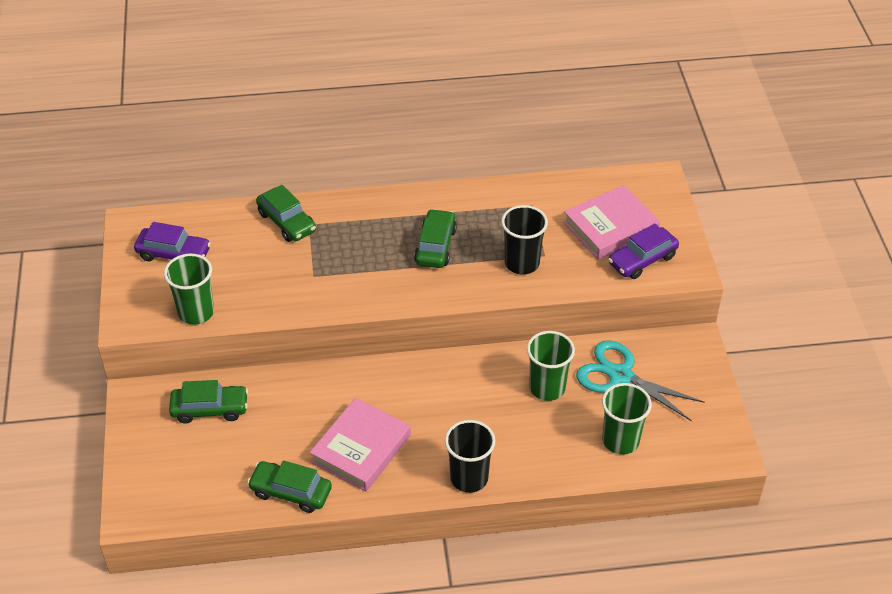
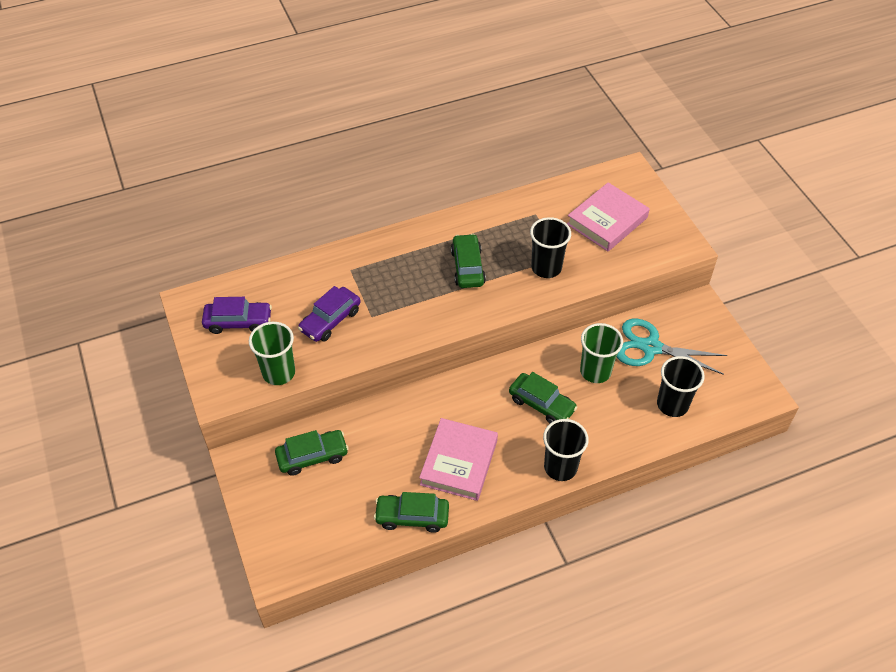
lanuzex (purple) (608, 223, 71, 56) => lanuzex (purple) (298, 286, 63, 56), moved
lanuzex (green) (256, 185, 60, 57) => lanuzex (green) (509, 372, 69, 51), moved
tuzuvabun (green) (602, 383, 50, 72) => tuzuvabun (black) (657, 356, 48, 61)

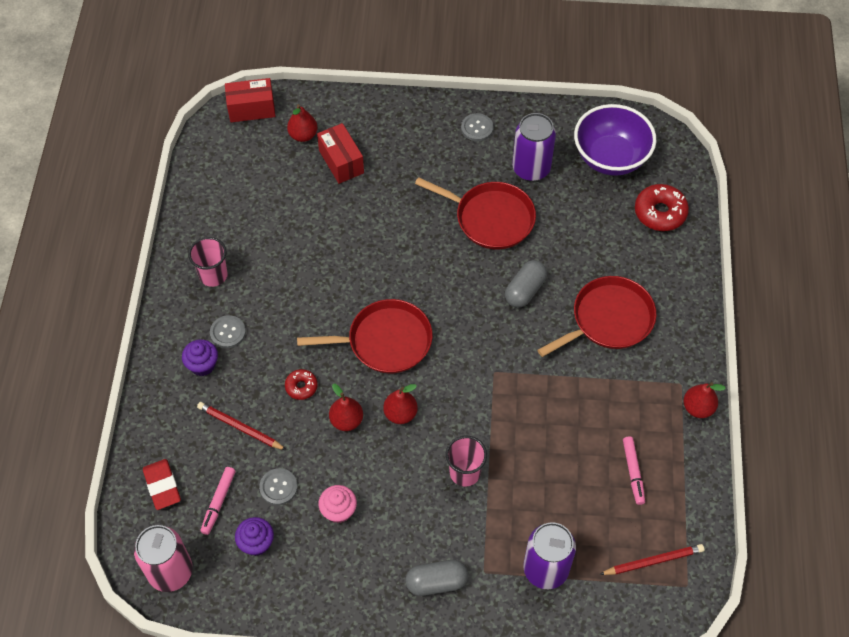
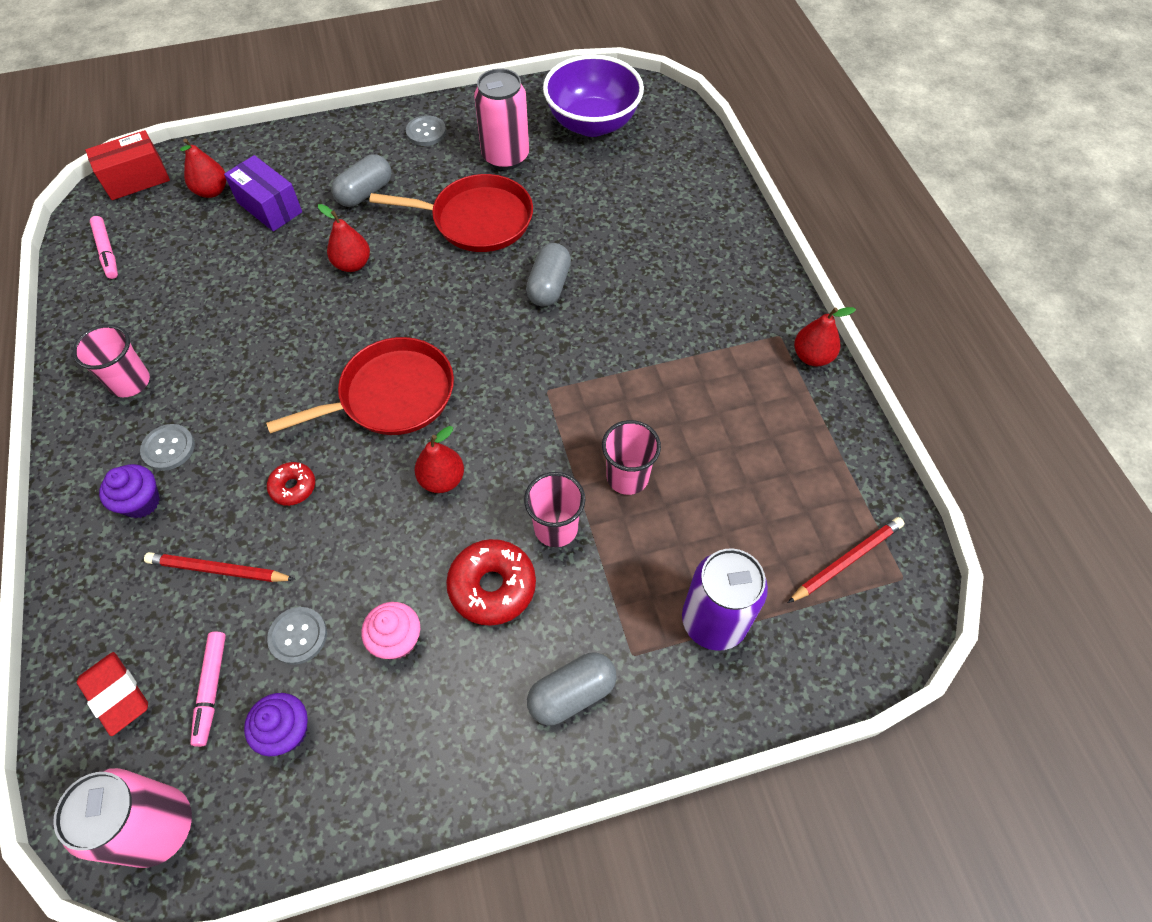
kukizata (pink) (623, 437, 22, 68) => kukizata (pink) (90, 216, 28, 63), moved
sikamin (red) (317, 123, 47, 61) => sikamin (purple) (224, 155, 78, 77)
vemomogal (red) (329, 384, 34, 47) => vemomogal (red) (318, 204, 52, 68), moved
nothing => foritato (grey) (331, 154, 60, 53)
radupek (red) (635, 184, 54, 47) => radupek (red) (446, 539, 90, 87), moved
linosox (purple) (512, 113, 44, 68) => linosox (pink) (474, 68, 55, 102)
nothing => tuzuvabun (pink) (602, 420, 59, 75)
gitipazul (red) (538, 276, 118, 81) => nothing

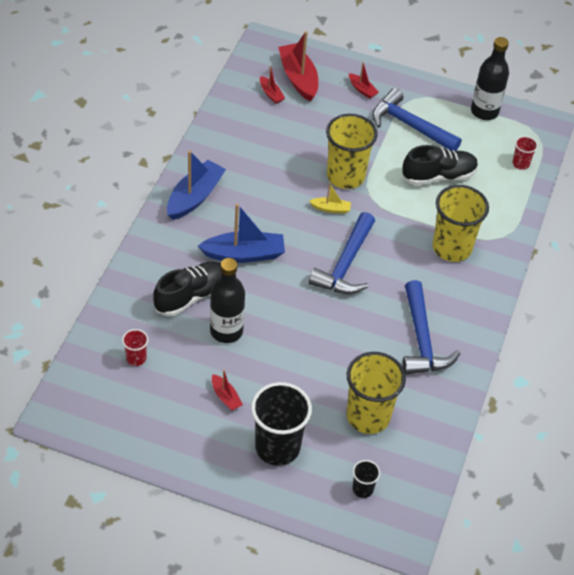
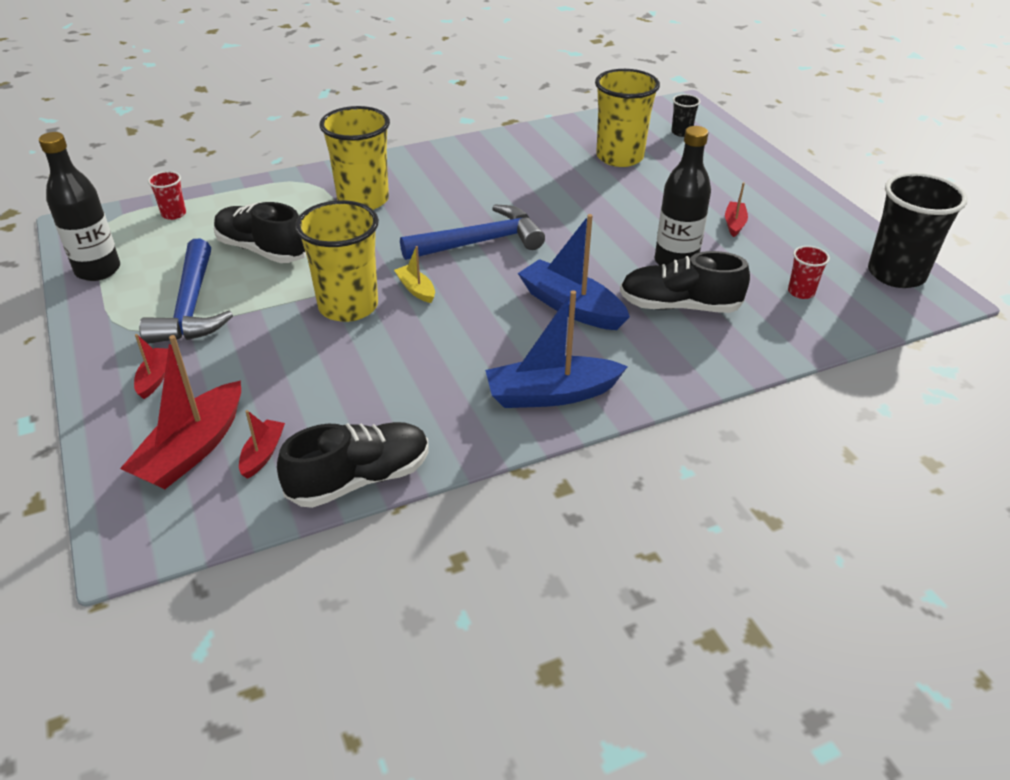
nothing => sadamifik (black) (277, 422, 151, 86)
tuzuvabun (black) (251, 382, 61, 84) => tuzuvabun (black) (868, 172, 99, 116), moved
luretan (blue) (403, 280, 58, 94) => nothing

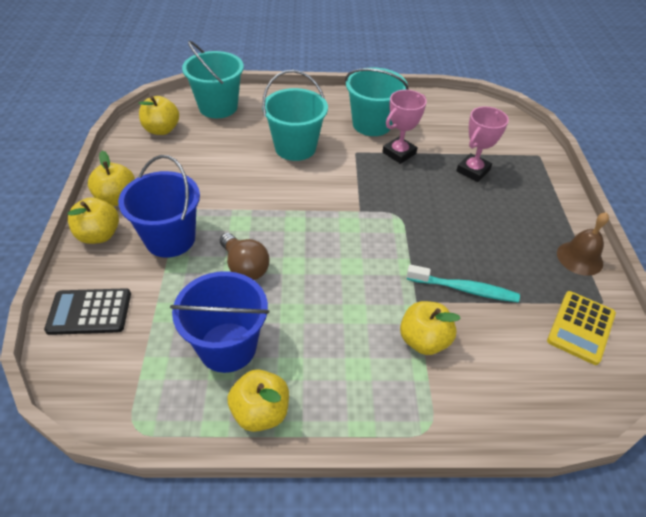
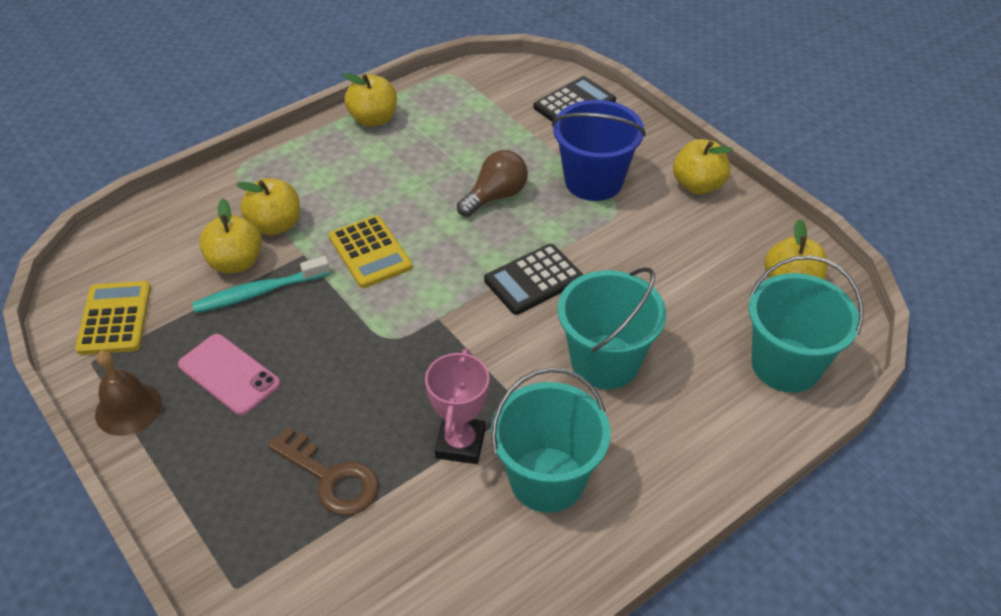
nothing => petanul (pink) (178, 334, 102, 82)
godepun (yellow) (68, 197, 51, 47) => godepun (yellow) (199, 199, 63, 74), moved
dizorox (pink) (456, 106, 53, 76) => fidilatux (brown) (267, 427, 112, 89)
nothing => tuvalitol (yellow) (329, 215, 83, 73)
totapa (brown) (220, 233, 50, 47) => totapa (brown) (457, 150, 71, 67), 120 degrees clockwise
nothing => tuvalitol (black) (484, 244, 99, 71)
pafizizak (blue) (170, 271, 99, 102) => nothing

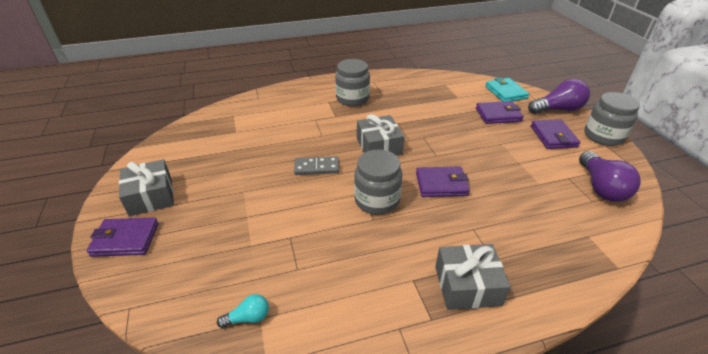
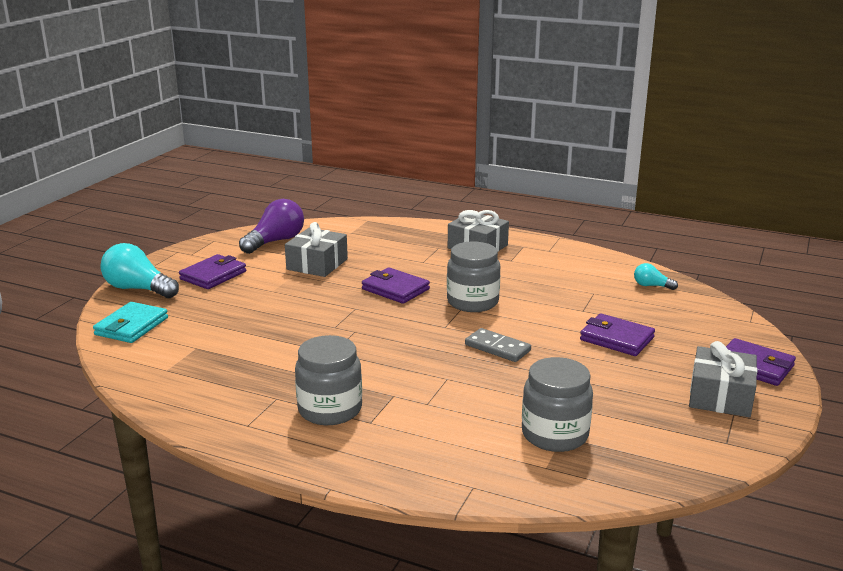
totapa (purple) (528, 79, 62, 35) => totapa (turquoise) (100, 243, 79, 55)
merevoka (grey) (357, 114, 48, 42) => merevoka (grey) (285, 222, 63, 55), moved
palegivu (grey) (584, 92, 56, 54) => palegivu (grey) (522, 357, 71, 95), moved
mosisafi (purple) (476, 101, 48, 23) => mosisafi (purple) (580, 313, 75, 43), moved

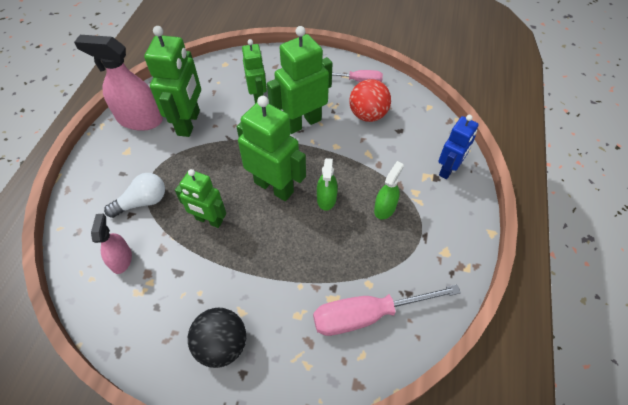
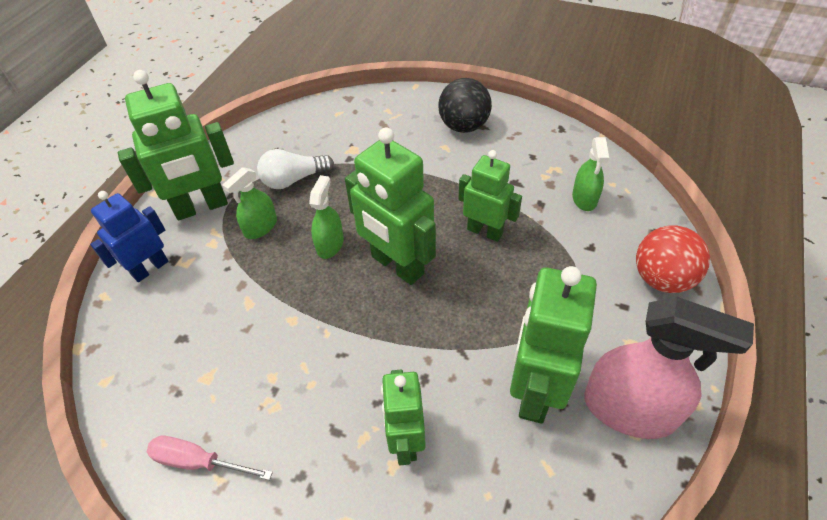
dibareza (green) (267, 26, 66, 108) => dibareza (green) (118, 70, 116, 150), moved
totapa (white) (104, 173, 61, 45) => totapa (white) (257, 149, 77, 40), moved
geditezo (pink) (91, 214, 41, 60) => geditezo (green) (572, 137, 37, 74)
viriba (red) (349, 79, 42, 43) => viriba (red) (636, 225, 74, 68), moved
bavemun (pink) (313, 285, 148, 51) => nothing

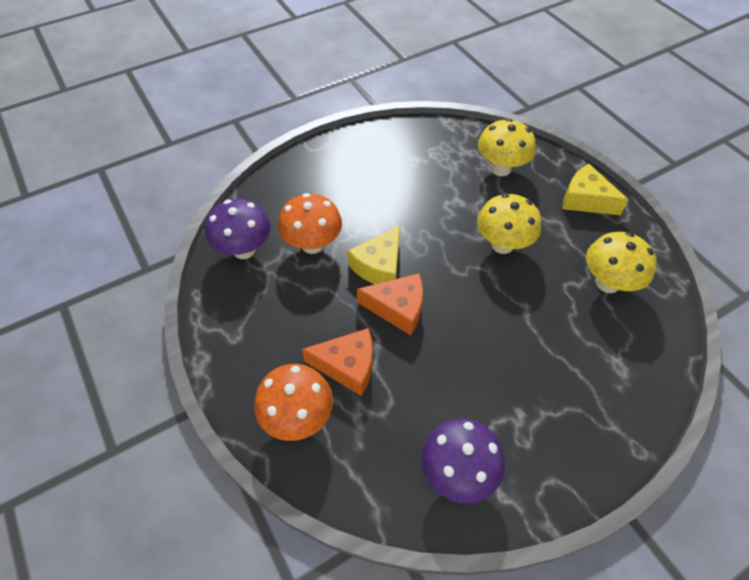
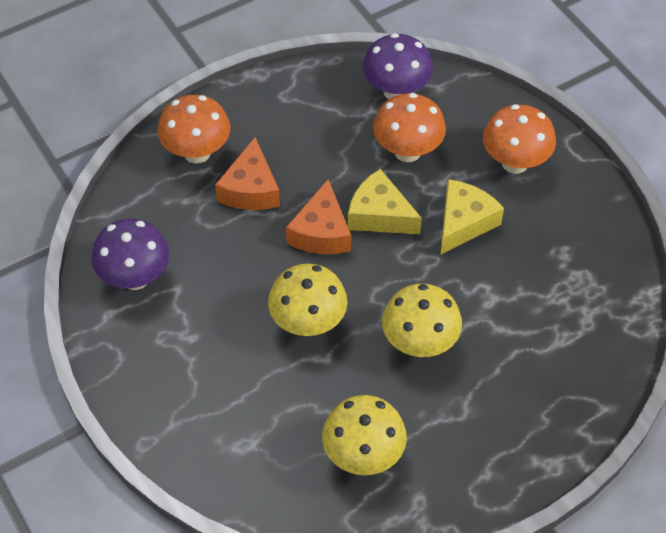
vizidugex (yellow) (478, 119, 58, 57) => vizidugex (yellow) (268, 264, 80, 72), moved
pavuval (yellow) (563, 164, 66, 51) => pavuval (yellow) (440, 179, 64, 76), moved
nothing => vizidugex (orange) (483, 104, 73, 70)

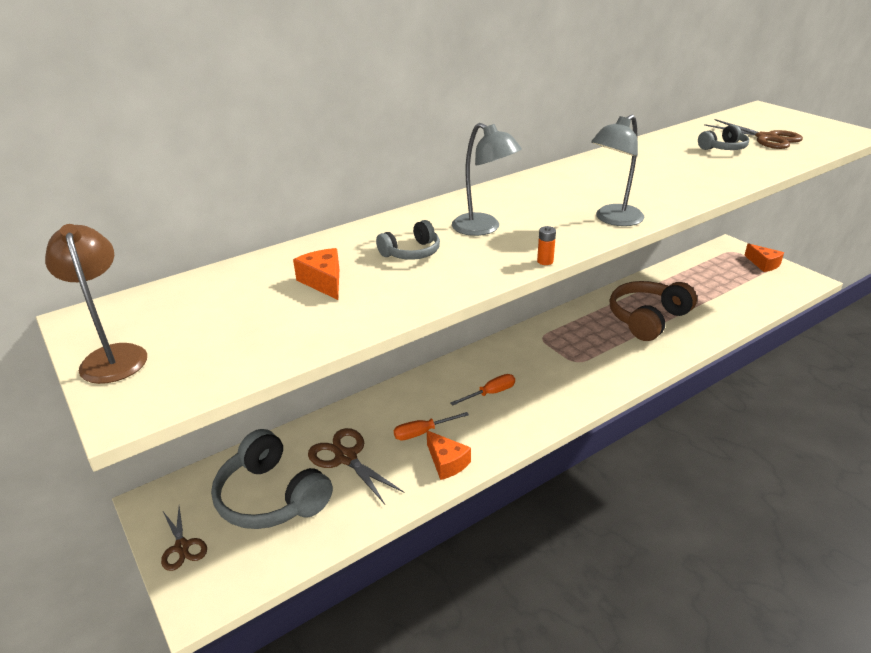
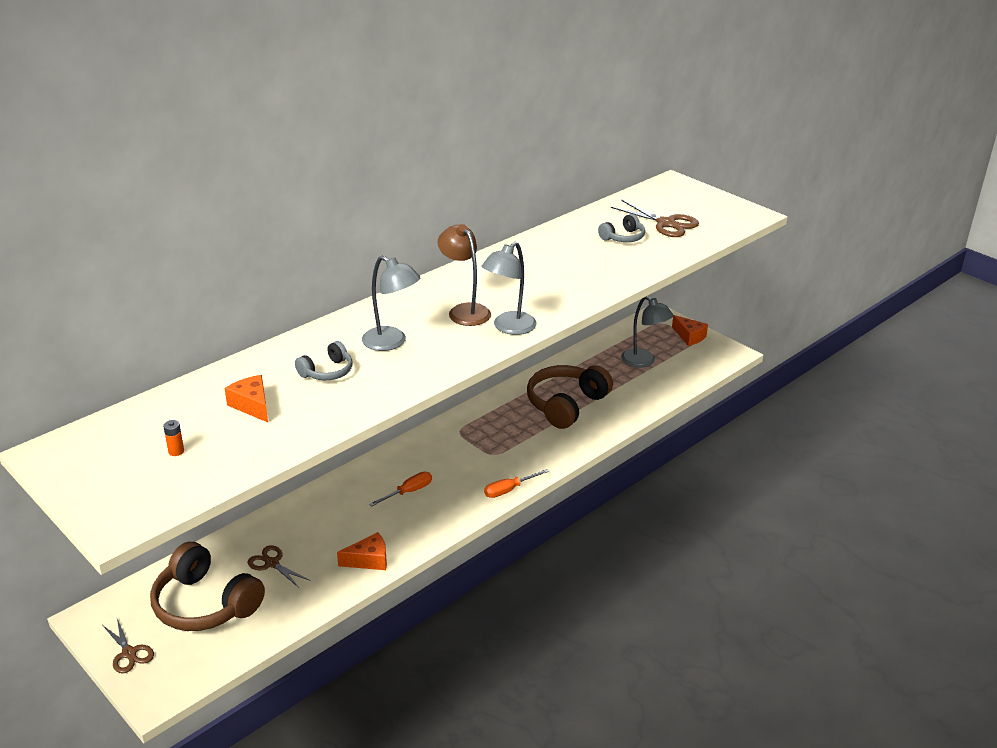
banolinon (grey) (211, 429, 122, 100) => banolinon (brown) (150, 542, 115, 89)
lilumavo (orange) (537, 226, 19, 39) => lilumavo (orange) (163, 420, 21, 36), moved
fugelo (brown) (308, 428, 97, 76) => fugelo (brown) (248, 545, 61, 43), x0.65
pavuval (orange) (426, 430, 45, 50) => pavuval (orange) (337, 532, 50, 38), 60 degrees counterclockwise
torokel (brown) (45, 224, 102, 160) => torokel (brown) (438, 224, 53, 102), moved
bavemun (orange) (394, 412, 75, 28) => bavemun (orange) (484, 469, 65, 29), moved
nothing => torokel (grey) (621, 296, 53, 72)

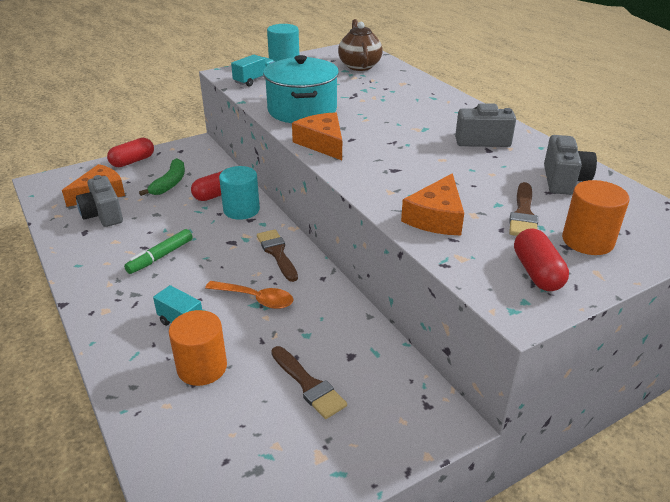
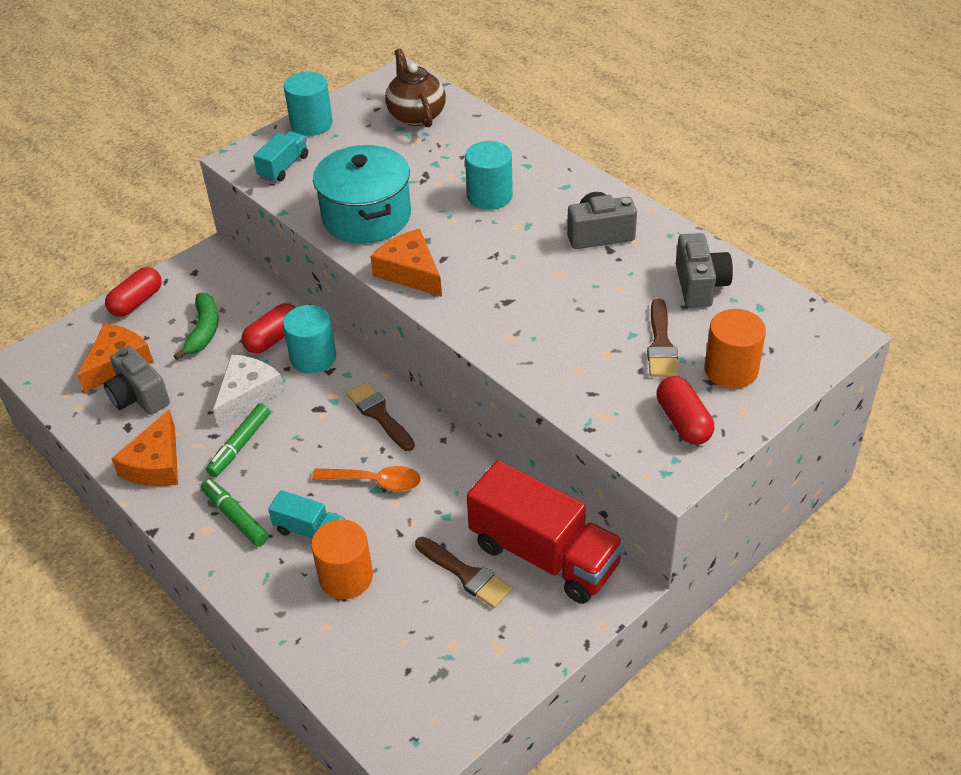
pavuval (orange) (401, 173, 63, 62) => pavuval (orange) (111, 409, 67, 77), moved
nothing => kukizata (green) (201, 479, 68, 67)
nothing => pavuval (white) (213, 354, 71, 73)
nothing => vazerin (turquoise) (465, 141, 48, 69)
nothing => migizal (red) (467, 460, 157, 144)

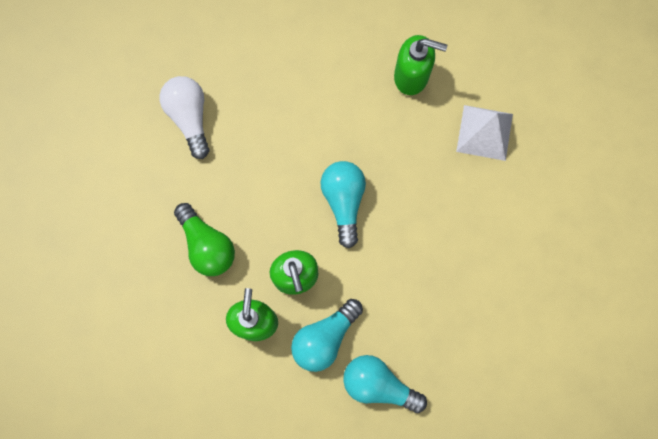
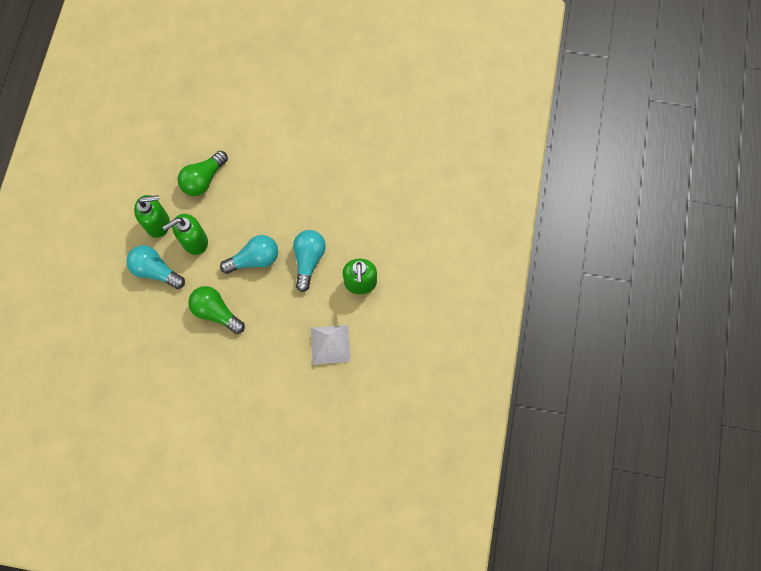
nothing => totapa (green) (188, 286, 57, 48)
totapa (turquoise) (343, 355, 84, 58) => totapa (turquoise) (293, 230, 33, 62), moved
totapa (white) (160, 76, 49, 83) => nothing

